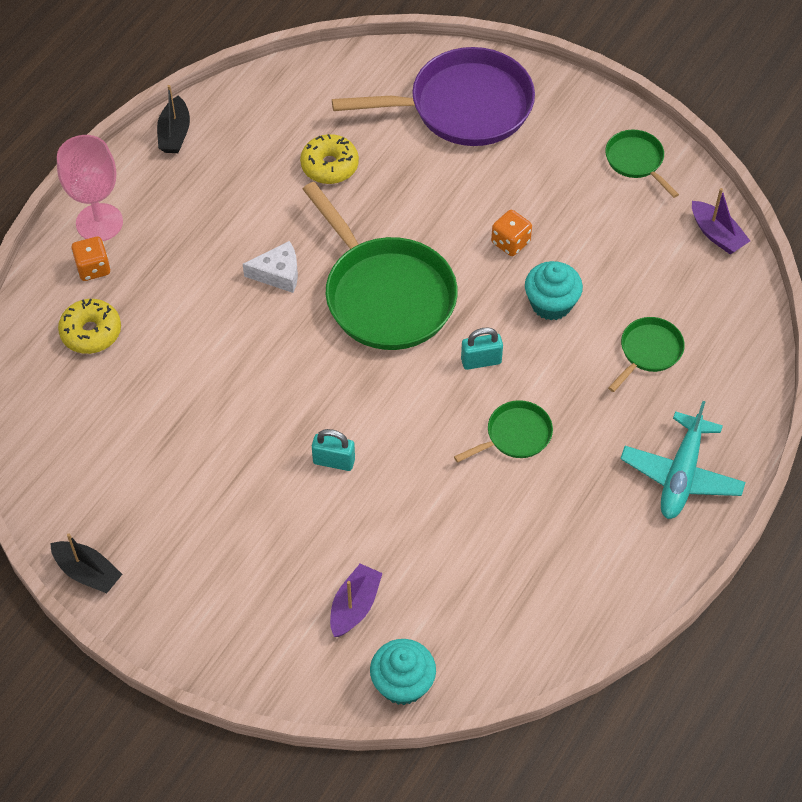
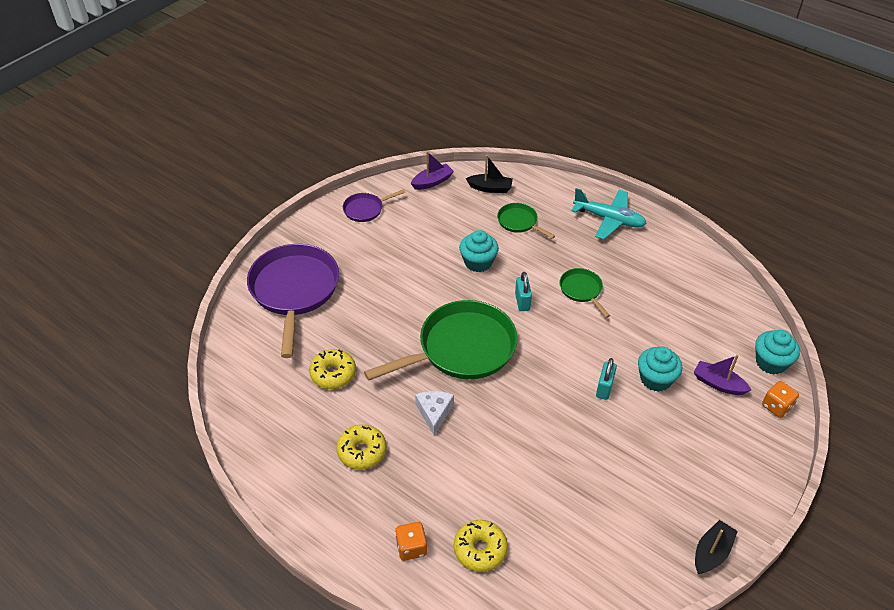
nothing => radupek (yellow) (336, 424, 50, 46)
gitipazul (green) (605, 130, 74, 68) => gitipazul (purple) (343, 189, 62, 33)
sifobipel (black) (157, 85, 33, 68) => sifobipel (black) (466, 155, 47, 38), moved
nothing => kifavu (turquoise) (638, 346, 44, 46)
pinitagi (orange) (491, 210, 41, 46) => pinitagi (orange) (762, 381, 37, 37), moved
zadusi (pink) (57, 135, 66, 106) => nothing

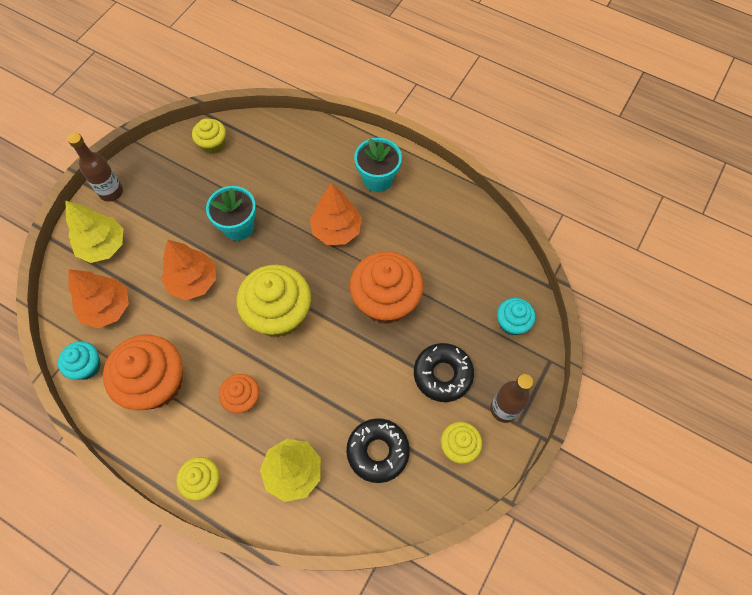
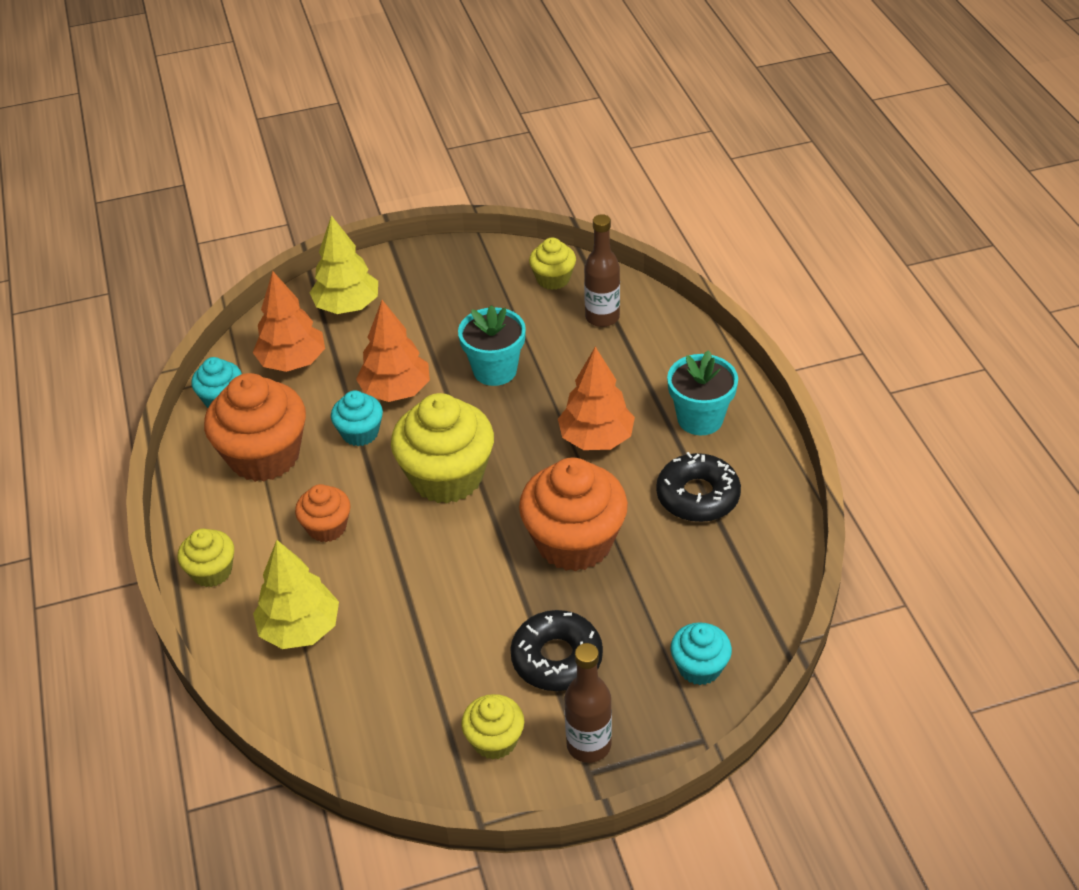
nothing => kifavu (turquoise) (331, 391, 52, 55)
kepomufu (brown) (67, 132, 56, 70) => kepomufu (brown) (584, 214, 36, 113), moved
radupek (black) (346, 418, 64, 65) => radupek (black) (656, 452, 85, 70), moved

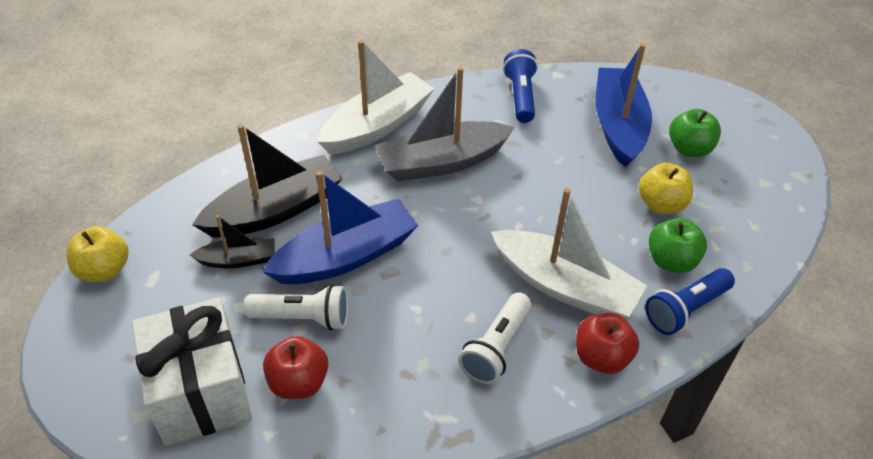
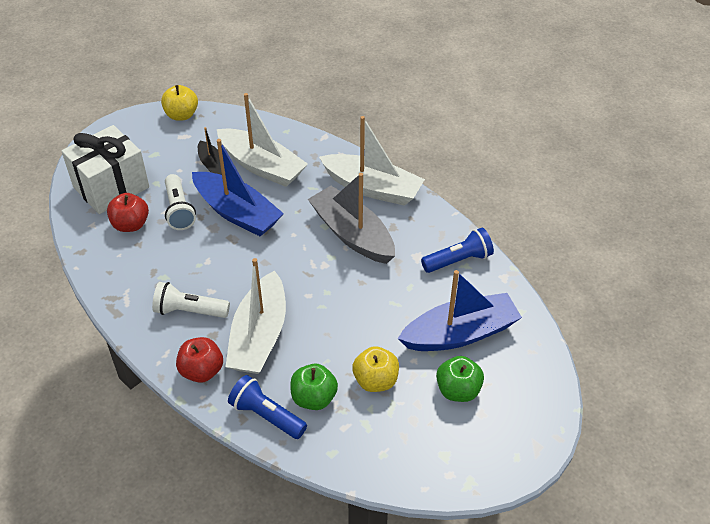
sifobipel (black) (192, 124, 151, 114) => sifobipel (white) (217, 93, 91, 94)

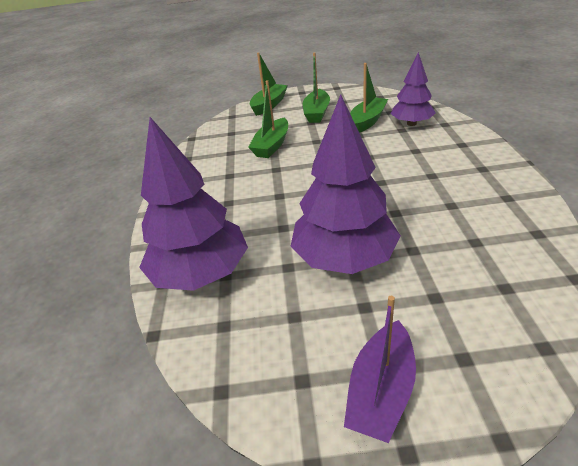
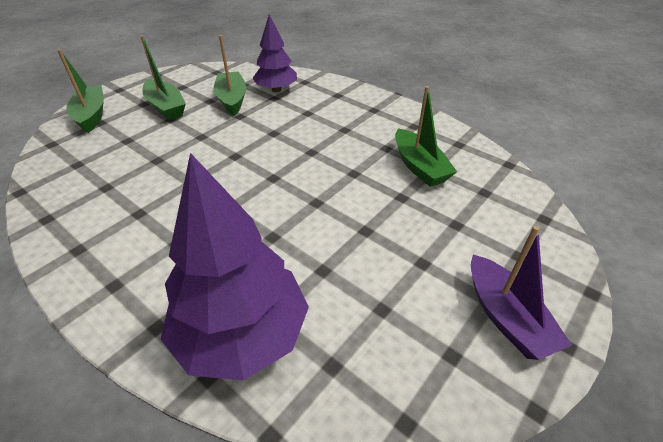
sifobipel (green) (248, 80, 40, 78) => sifobipel (green) (395, 86, 62, 101), moved
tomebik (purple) (290, 95, 111, 179) => nothing

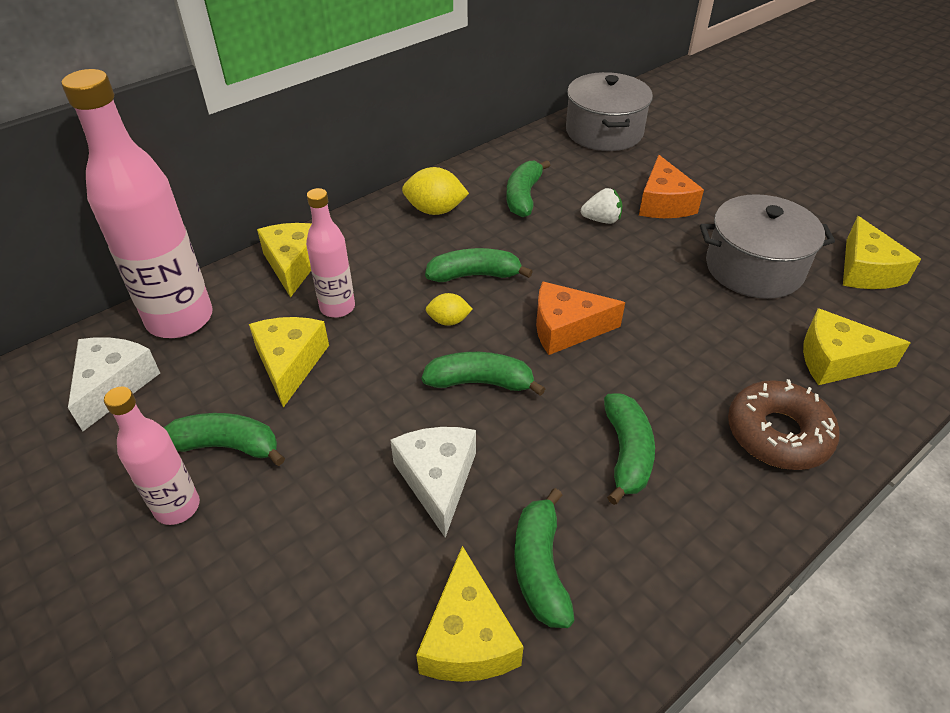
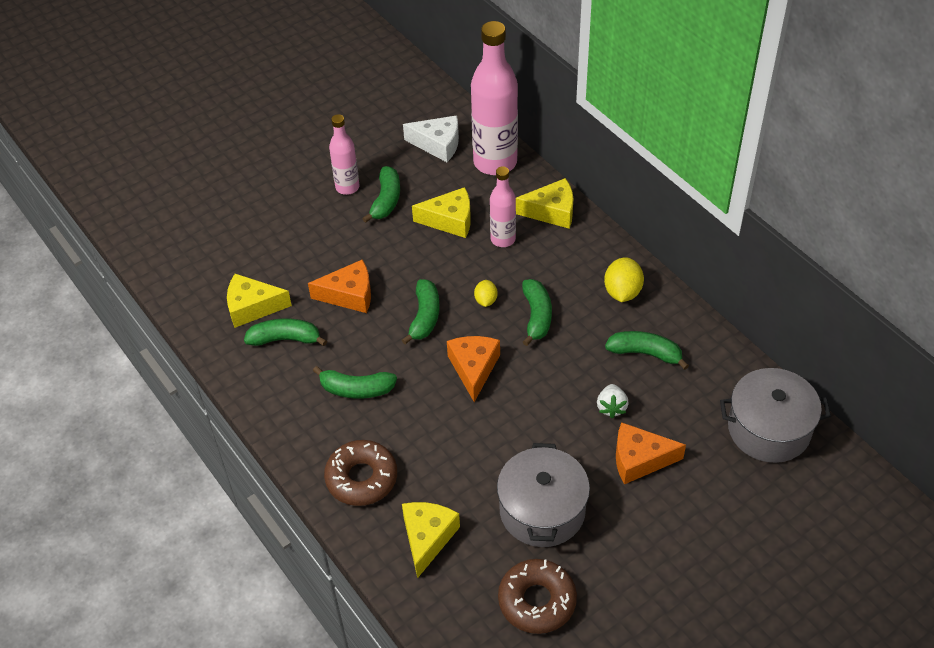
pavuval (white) (390, 427, 86, 111) => pavuval (orange) (308, 259, 63, 54)
pavuval (yellow) (843, 216, 78, 73) => radupek (brown) (498, 559, 79, 75)

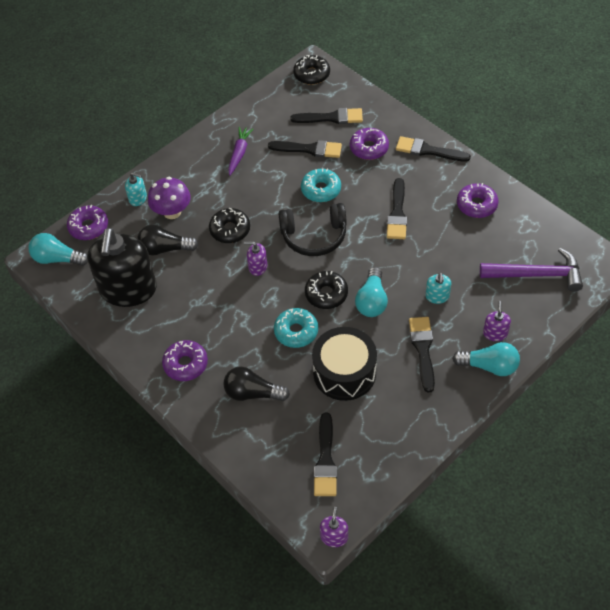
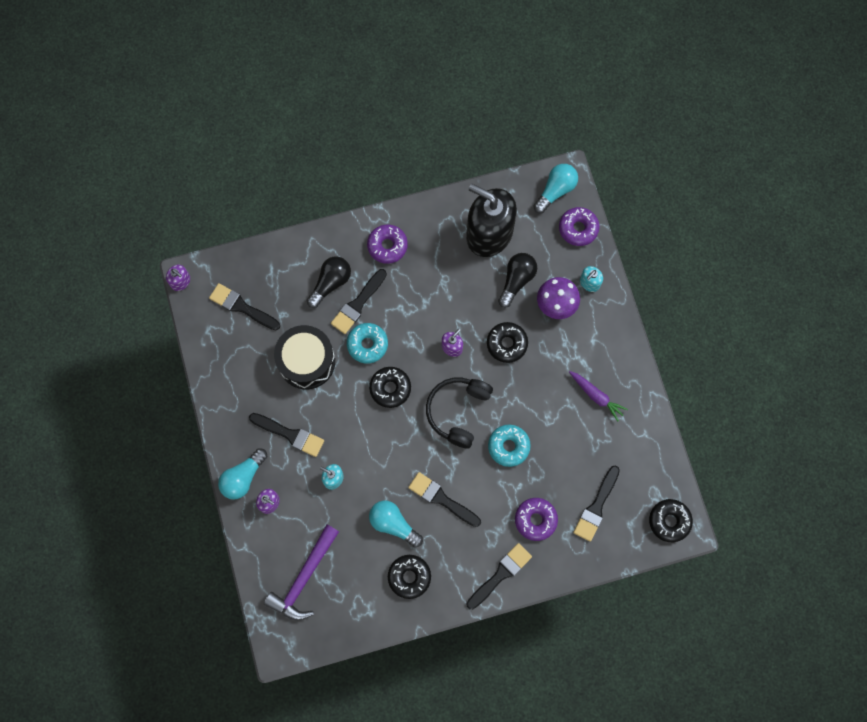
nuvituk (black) (268, 140, 74, 18) => nuvituk (black) (331, 269, 56, 65), moved
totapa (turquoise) (355, 267, 33, 50) => totapa (turquoise) (369, 500, 54, 48), moved
radupek (purple) (457, 183, 41, 35) => radupek (black) (388, 555, 43, 44)

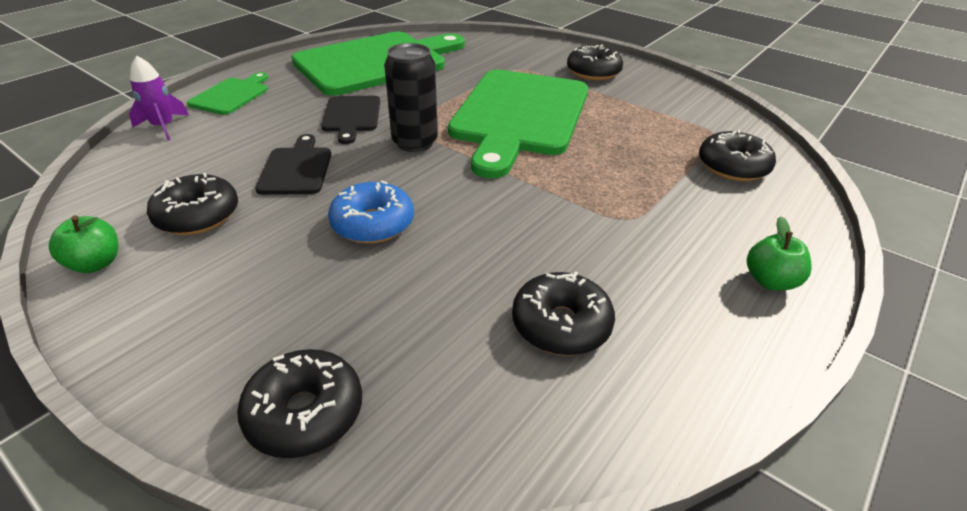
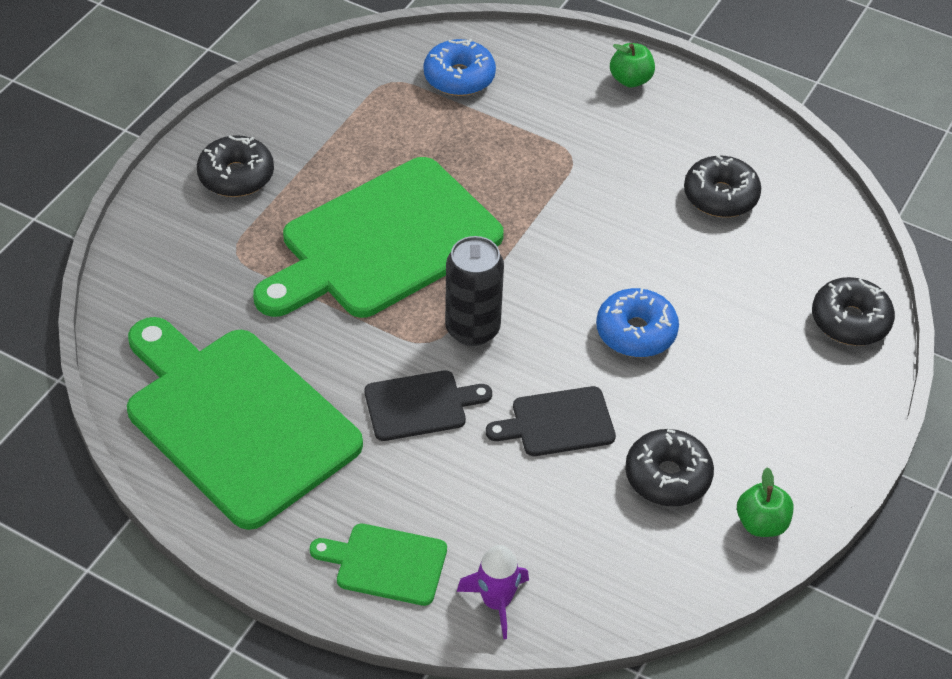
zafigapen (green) (448, 69, 140, 110) => zafigapen (green) (253, 157, 251, 161), 135 degrees clockwise
radupek (black) (699, 130, 77, 51) => radupek (blue) (423, 39, 73, 57)

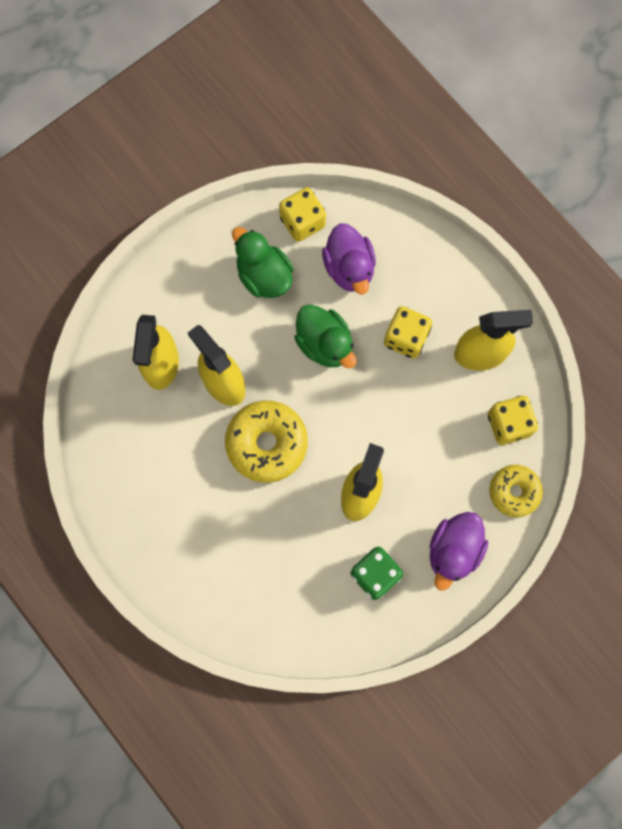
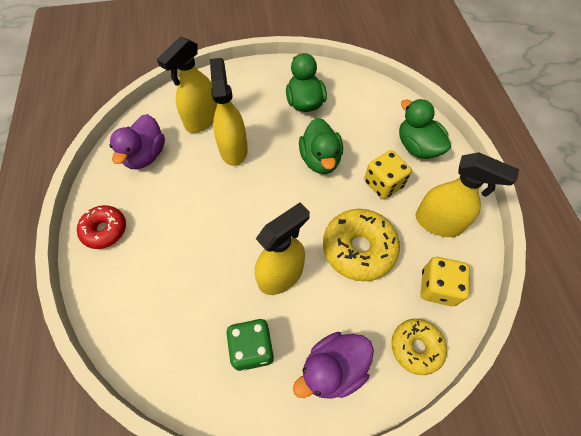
nothing => radupek (red) (77, 205, 49, 44)
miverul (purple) (322, 223, 54, 72) => miverul (purple) (110, 114, 55, 55), moved
radupek (yellow) (225, 401, 83, 82) => radupek (yellow) (323, 209, 77, 72), moved
nothing => miverul (green) (399, 99, 52, 60)
pinitagi (yellow) (279, 187, 47, 55) => nothing

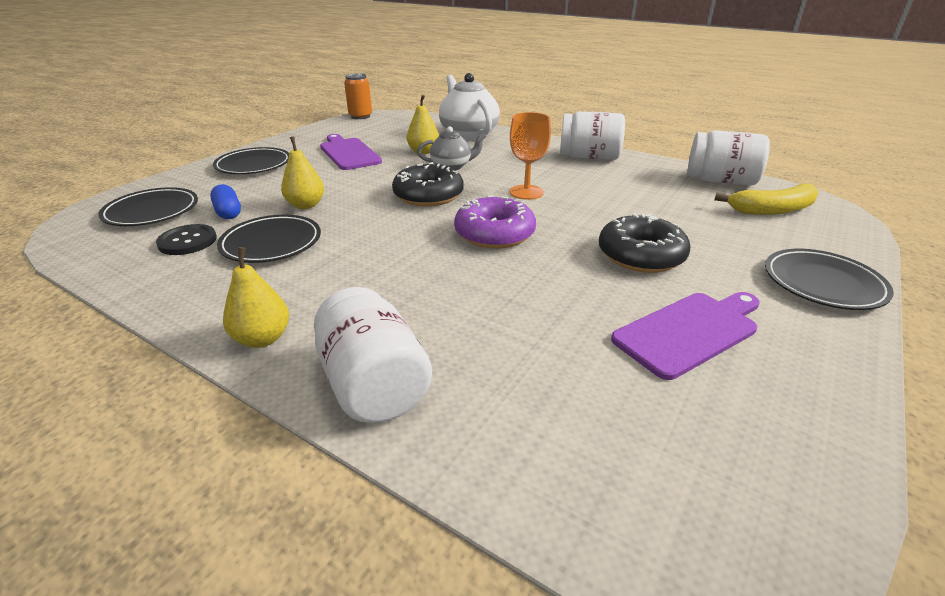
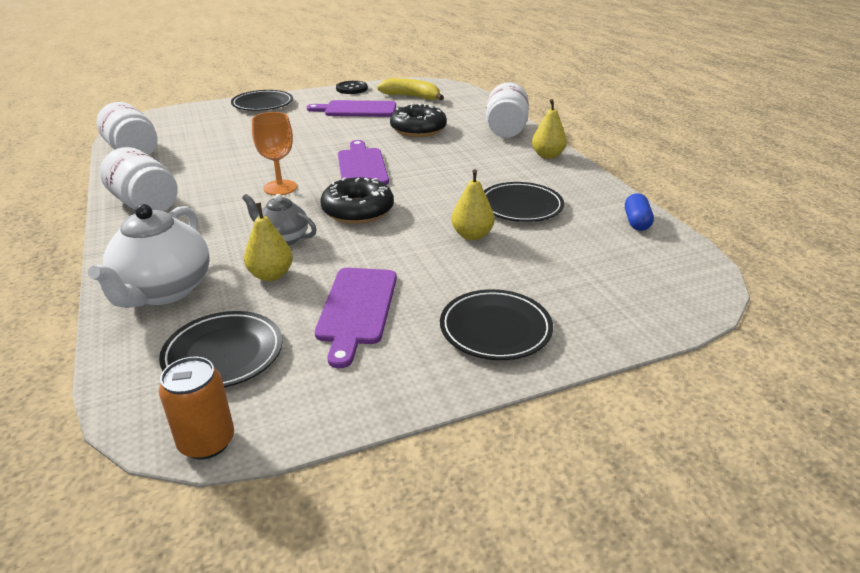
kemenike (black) (98, 187, 100, 39) => kemenike (black) (159, 311, 123, 76), moved
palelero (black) (156, 224, 61, 31) => palelero (black) (336, 81, 32, 13), moved
radupek (purple) (454, 195, 82, 54) => zafigapen (purple) (338, 140, 51, 45)
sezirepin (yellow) (714, 184, 104, 31) => sezirepin (yellow) (377, 78, 67, 22), moved
radupek (black) (599, 213, 91, 60) => radupek (black) (390, 103, 57, 34), moved
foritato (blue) (210, 184, 31, 35) => foritato (blue) (625, 193, 29, 38), moved

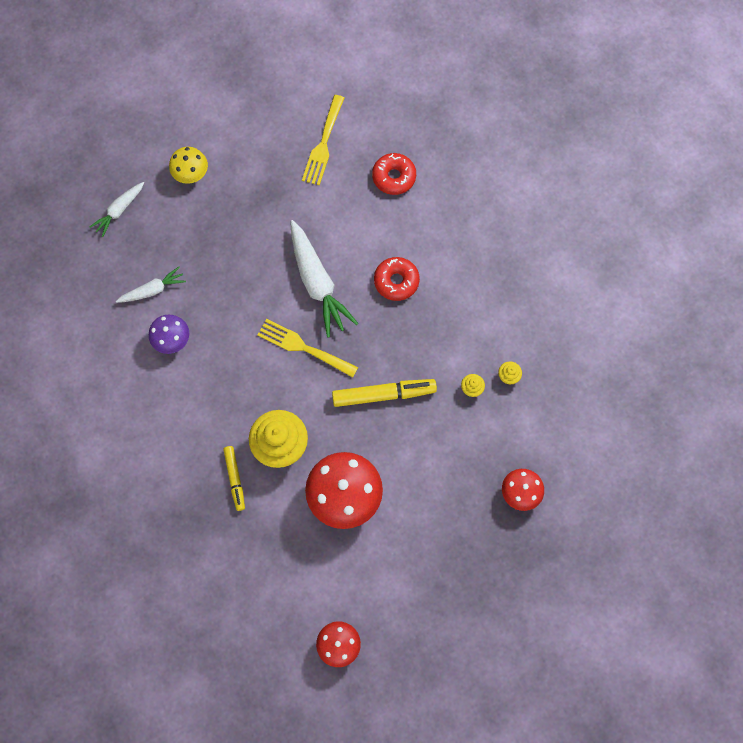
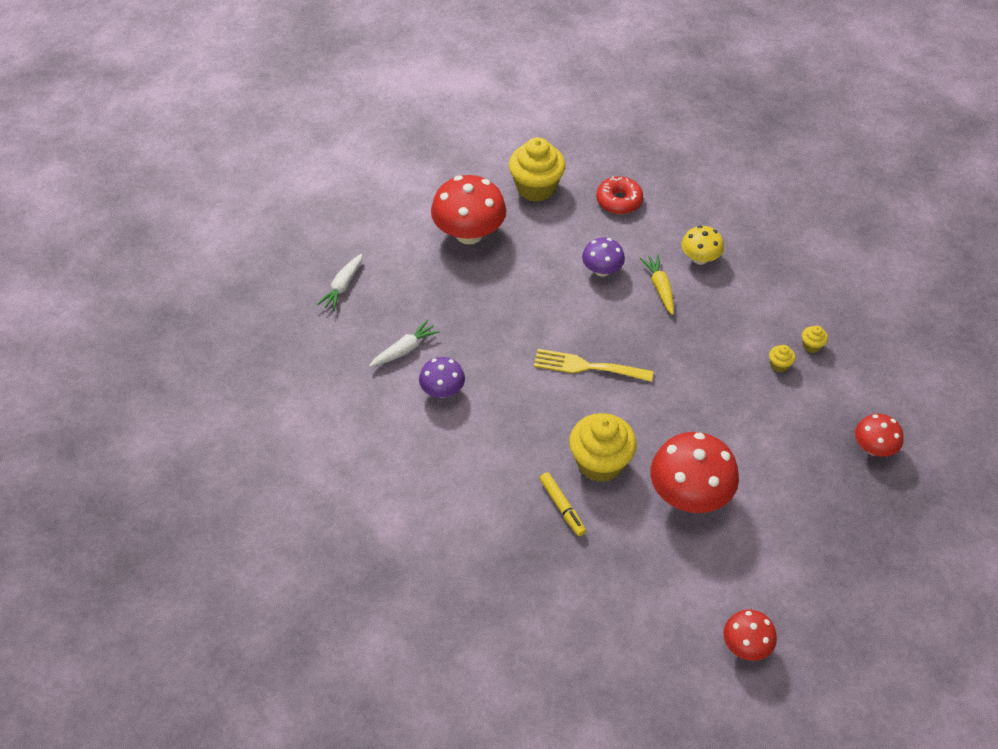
nothing => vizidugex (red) (431, 175, 75, 69)
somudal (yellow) (302, 95, 42, 91) => kifavu (yellow) (509, 137, 57, 65)
nothing => vizidugex (purple) (582, 238, 43, 39)
radupek (red) (374, 257, 46, 44) => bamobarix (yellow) (640, 255, 34, 60)
vizidugex (yellow) (169, 147, 39, 37) => vizidugex (yellow) (681, 226, 43, 39), moved
bamobarix (white) (290, 220, 68, 117) => nothing
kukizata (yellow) (332, 379, 105, 28) => nothing

